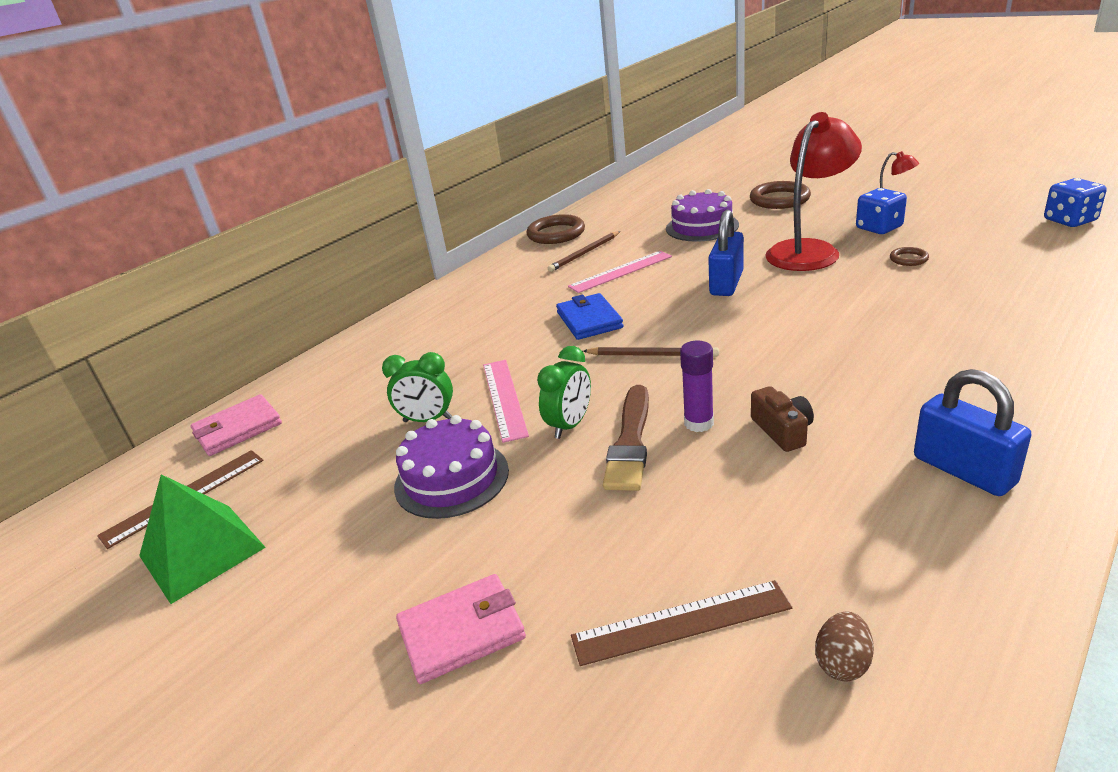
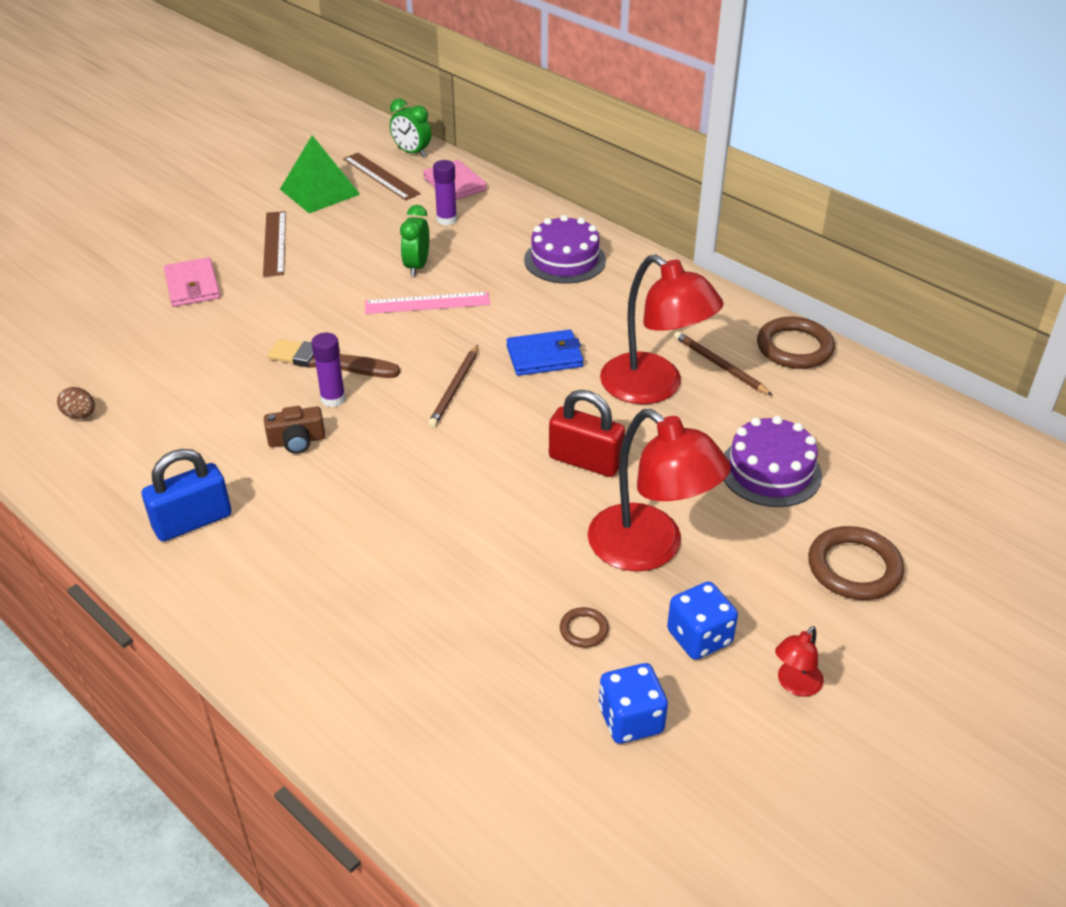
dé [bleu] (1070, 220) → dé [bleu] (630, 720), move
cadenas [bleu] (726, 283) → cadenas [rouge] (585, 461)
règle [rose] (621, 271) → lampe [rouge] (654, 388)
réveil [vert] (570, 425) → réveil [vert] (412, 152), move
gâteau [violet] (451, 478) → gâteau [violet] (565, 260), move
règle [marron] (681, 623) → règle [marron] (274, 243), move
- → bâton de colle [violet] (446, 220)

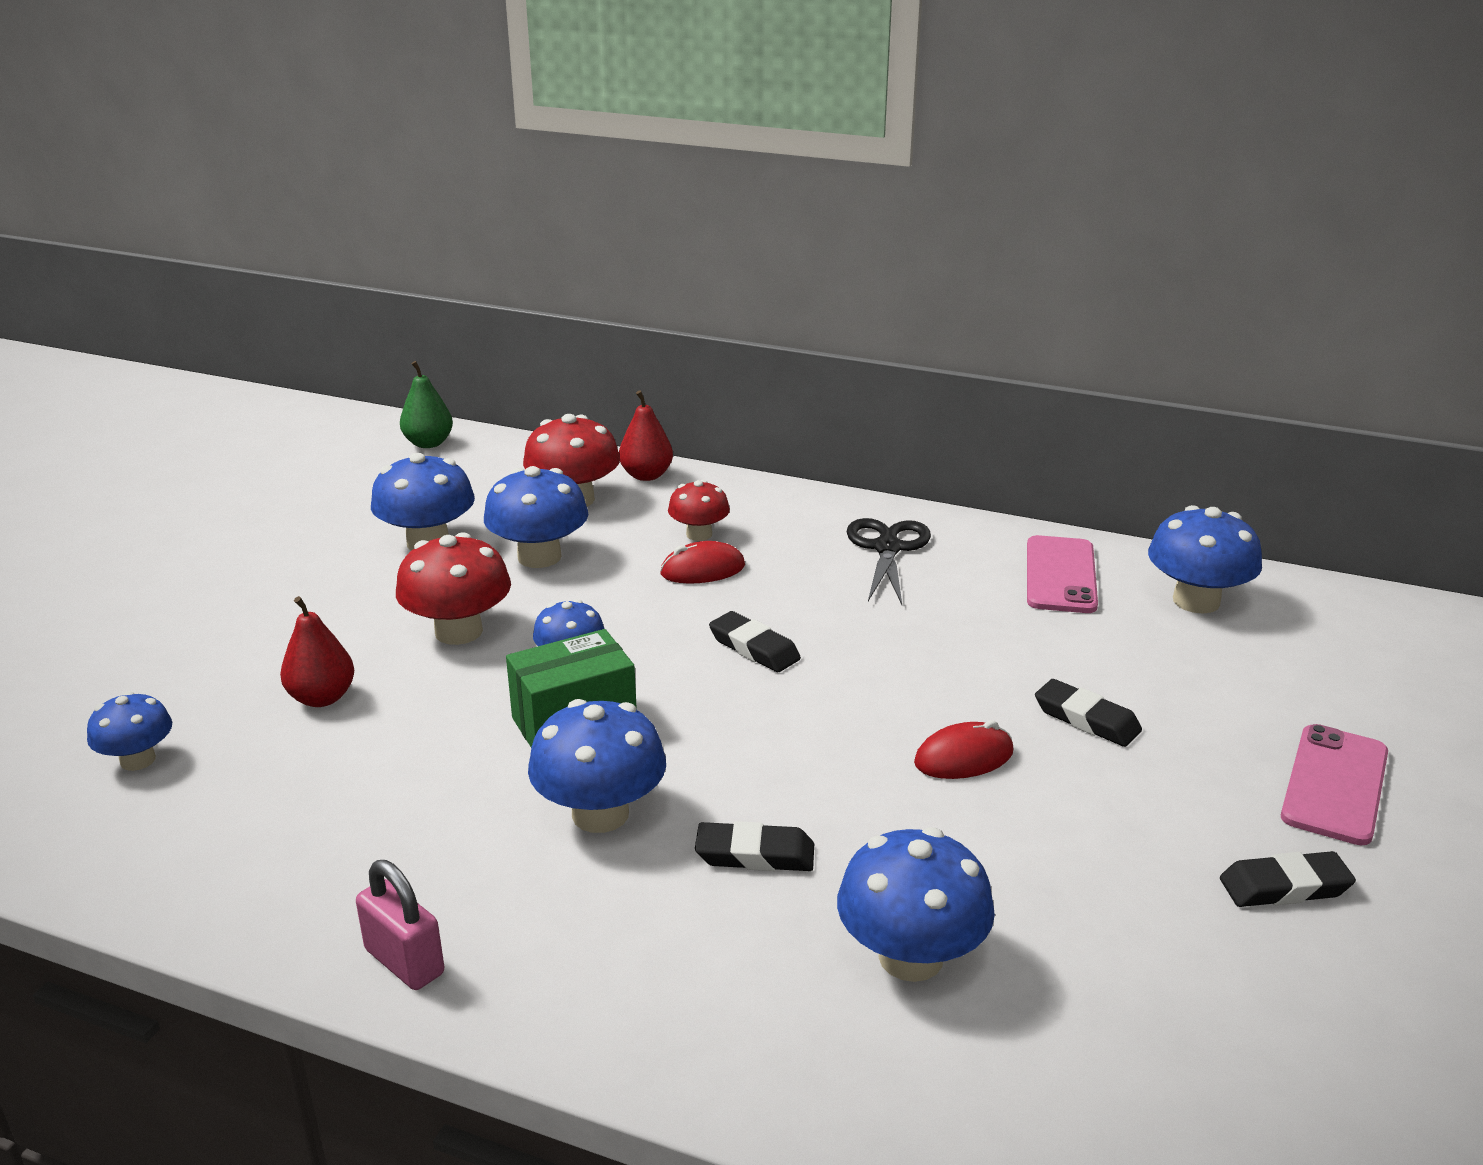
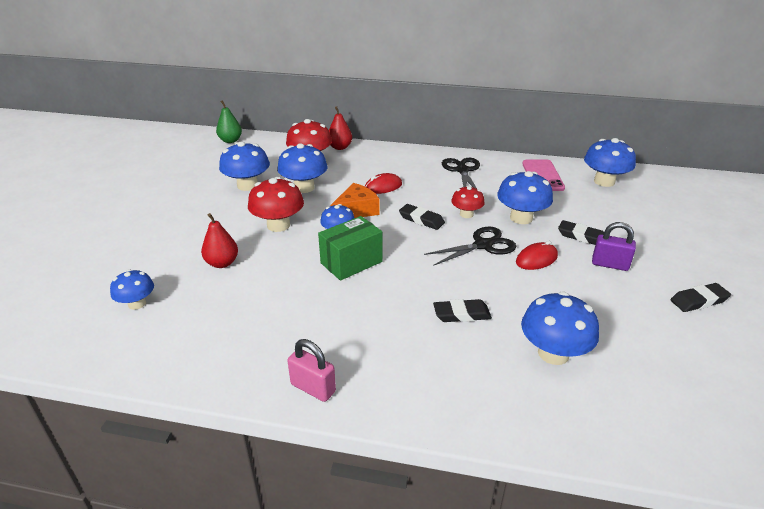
champignon [rouge] (699, 534) → champignon [rouge] (466, 214), move
champignon [bleu] (600, 814) → champignon [bleu] (521, 218), move
téléphone [rose] (1334, 784) → -
- → fromage [orange] (356, 210)
- → cadenas [violet] (610, 264)
- → ciseaux [noir] (483, 245)

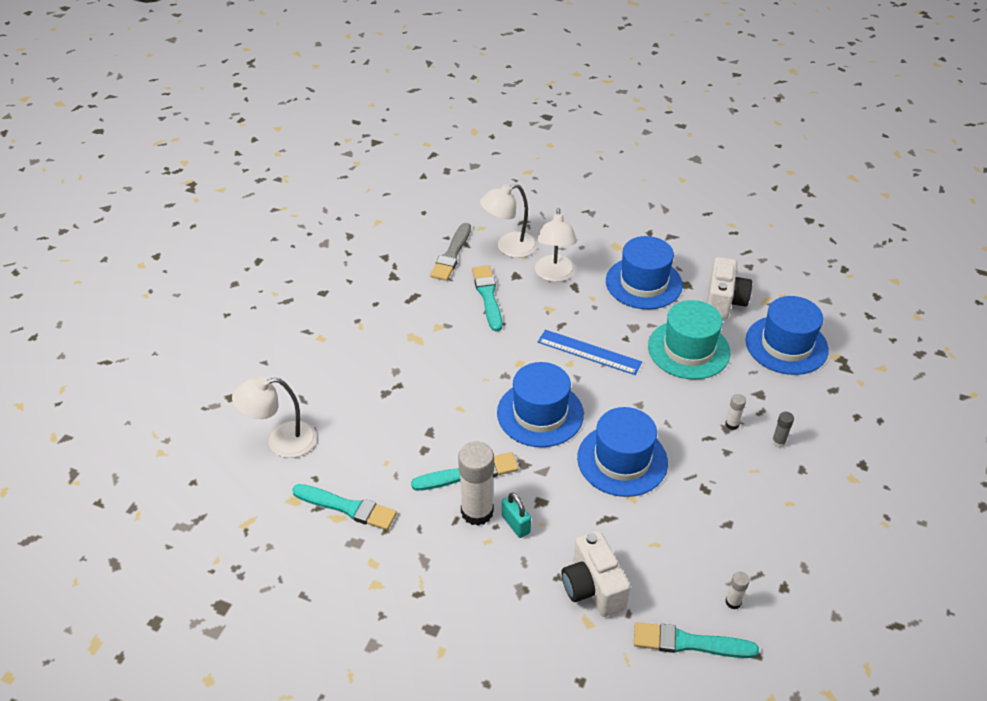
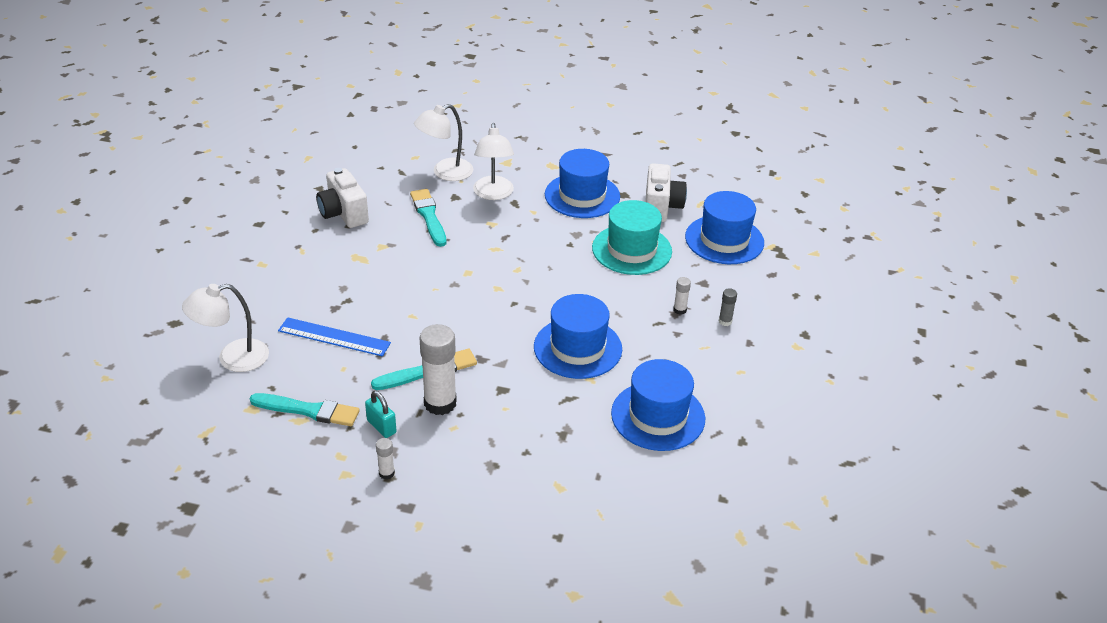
pinceau [gris] (452, 255) → -
règle [bleu] (589, 352) → règle [bleu] (334, 337), move
chapeau [bleu] (540, 413) → chapeau [bleu] (658, 416), move
cadenas [turquoise] (515, 524) → cadenas [turquoise] (381, 427), move
appareil photo [blanc] (593, 588) → appareil photo [blanc] (343, 214), move
bâton de colle [blanc] (733, 602) → bâton de colle [blanc] (386, 473), move
pinceau [turquoise] (689, 643) → -

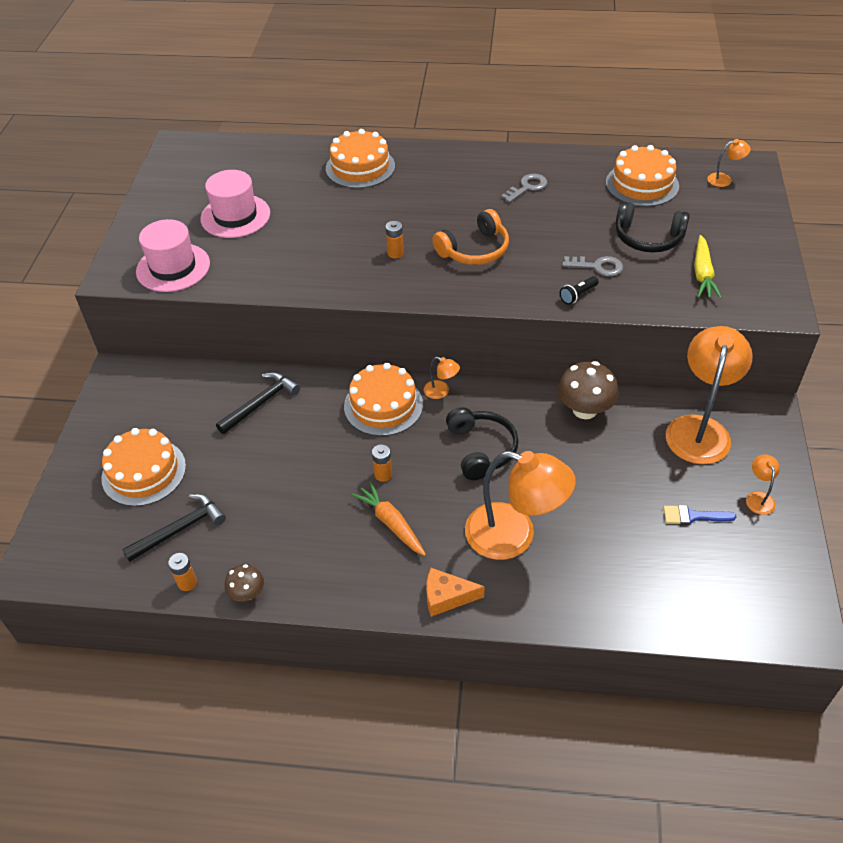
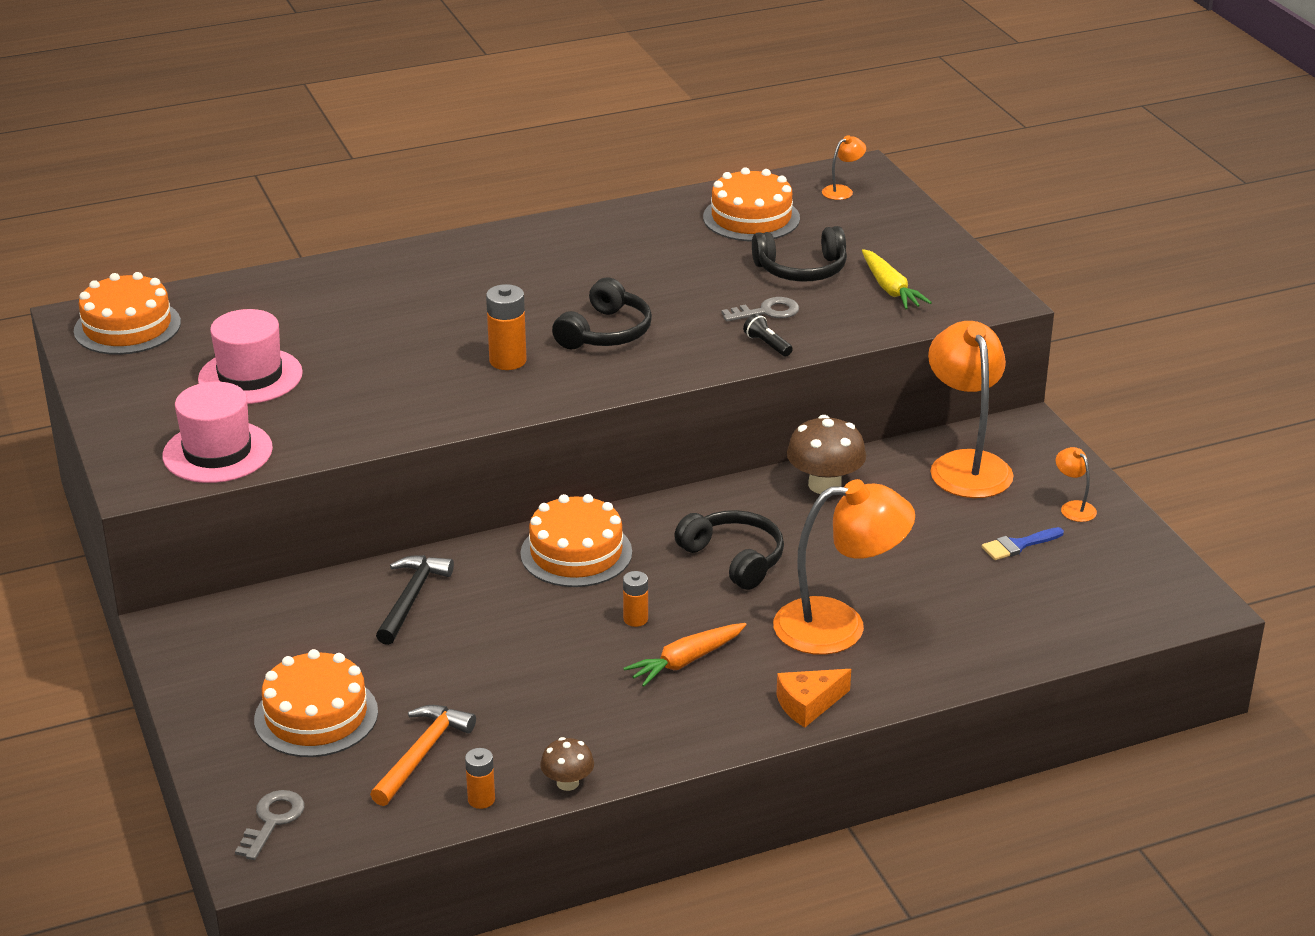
gâteau [orange] (360, 167) → gâteau [orange] (127, 327), move
clé [gris] (527, 187) → clé [gris] (272, 821), move
casque audio [orange] (475, 250) → casque audio [noir] (605, 332)
pile [orange] (395, 253) → pile [orange] (508, 361), x1.62
lampe de poche [noir] (578, 295) → lampe de poche [noir] (767, 345), 120 degrees clockwise
lampe [orange] (441, 392) → -
carotte [orange] (391, 523) → carotte [orange] (686, 661), 60 degrees counterclockwise
marteau [noir] (181, 529) → marteau [orange] (423, 753)

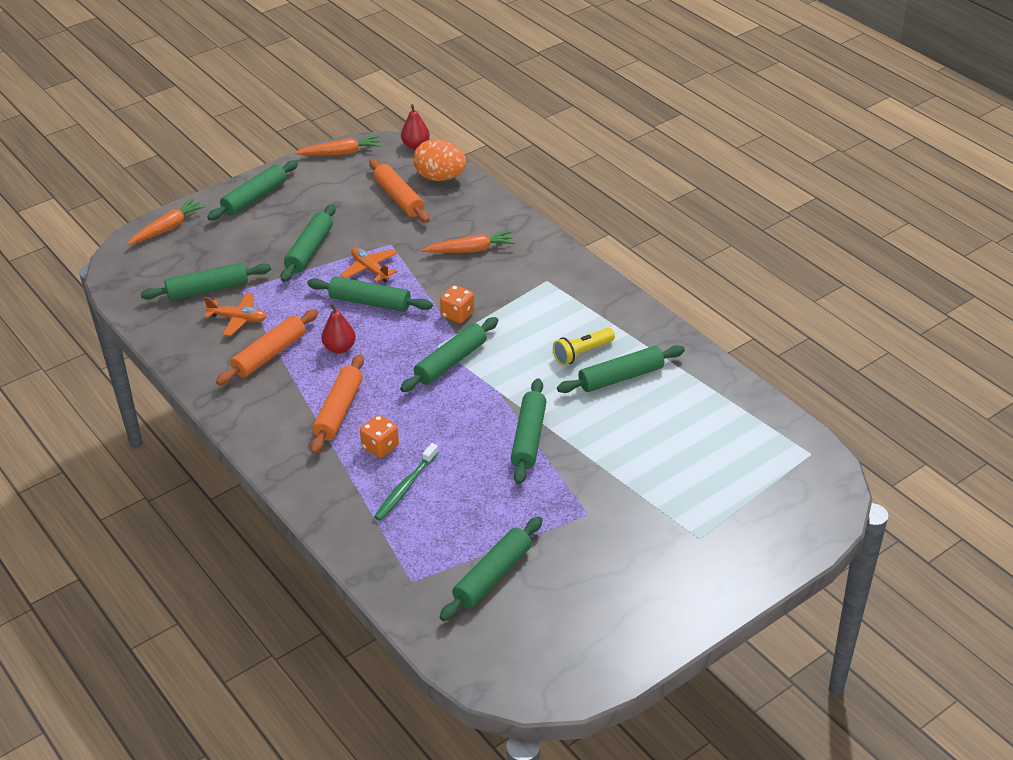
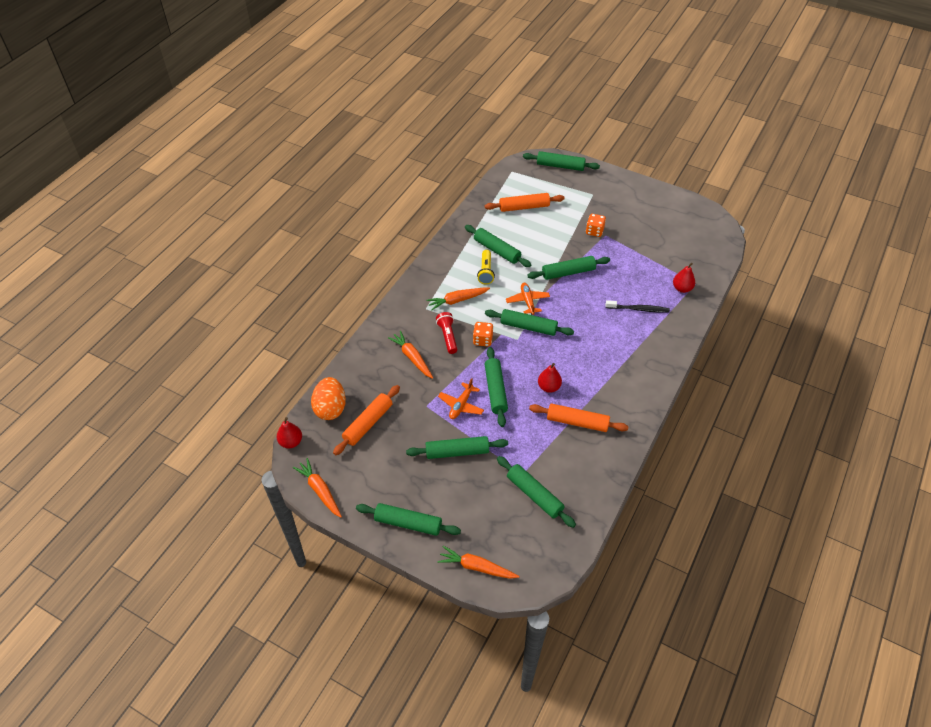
avion [orange] (238, 319) → avion [orange] (527, 301), move
lampe de poche [jaune] (582, 353) → lampe de poche [jaune] (486, 272), 60 degrees clockwise
rouleau à pâtisserie [orange] (339, 411) → rouleau à pâtisserie [orange] (524, 207), move
dé [orange] (380, 447) → dé [orange] (594, 231), move
brosse à dents [vert] (405, 487) → brosse à dents [noir] (638, 309)
rouleau à pâtisserie [vert] (493, 576) → rouleau à pâtisserie [vert] (560, 166), move
- → poire [rouge] (682, 288)
- → carotte [orange] (457, 300)
- → lampe de poche [rouge] (447, 336)

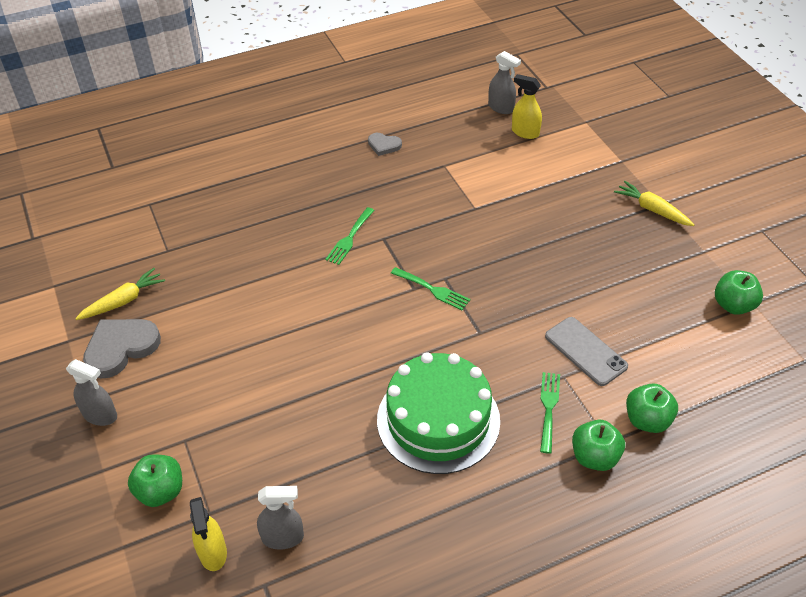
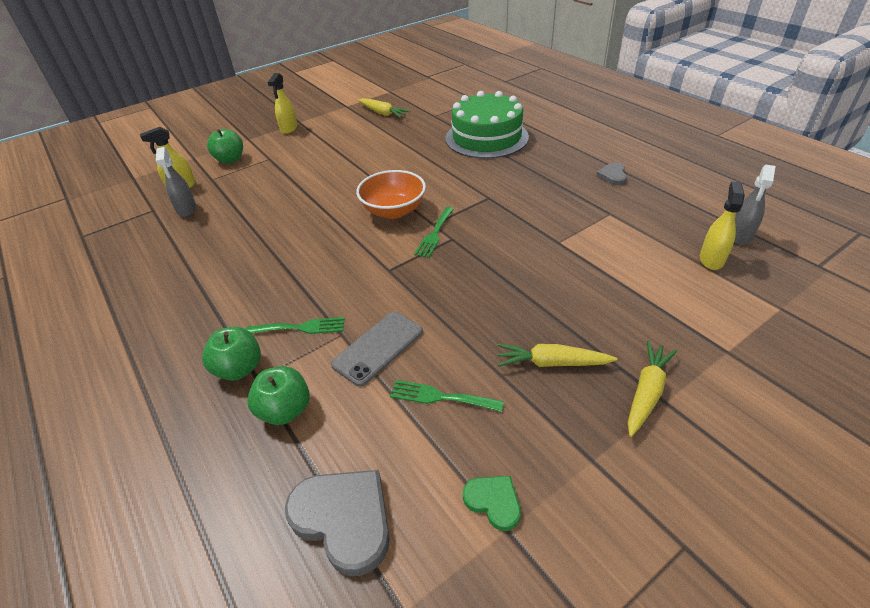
fourchette [vert] (349, 238) → fourchette [vert] (440, 397), move
pomme [vert] (733, 305) → cœur [vert] (493, 502)
cœur [gris] (121, 348) → cœur [gris] (344, 519), move
gâteau [vert] (438, 420) → gâteau [vert] (486, 137), move
vaporisateur [gris] (100, 415) → vaporisateur [jaune] (289, 128)
- → bol [orange] (393, 210)
- → carotte [jaune] (552, 363)

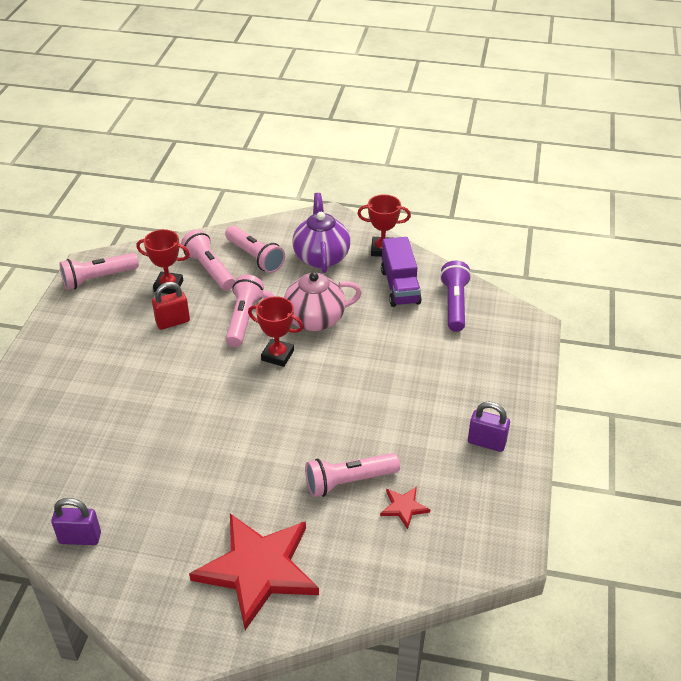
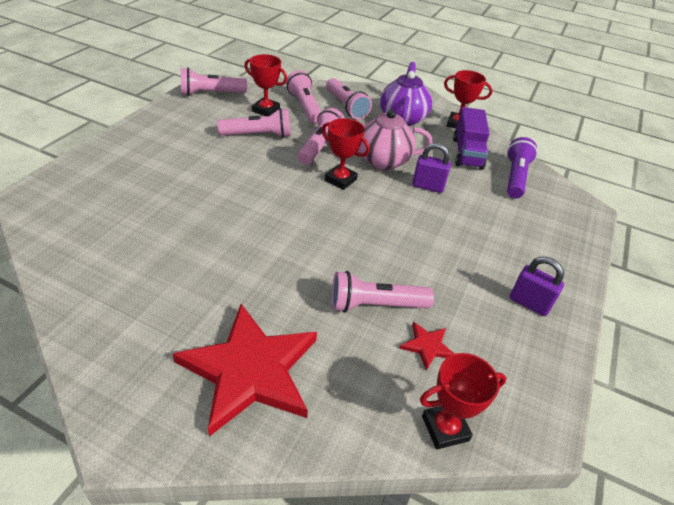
cadenas [rouge] (173, 322) → lampe de poche [rose] (258, 135)
cadenas [violet] (80, 538) → cadenas [violet] (428, 186), move
- → trophée [rouge] (445, 428)

